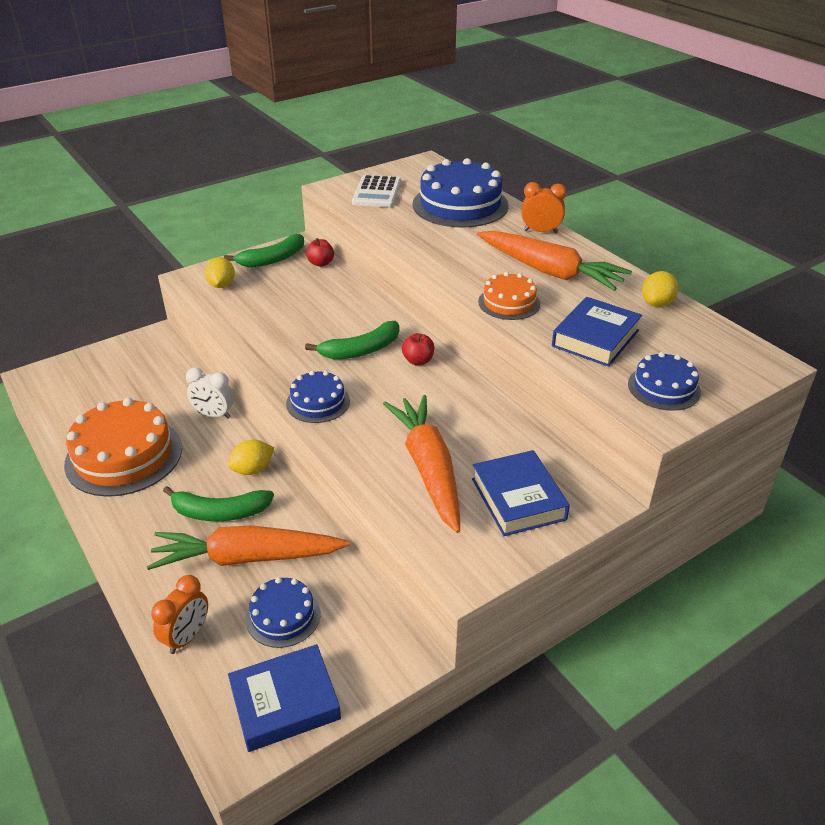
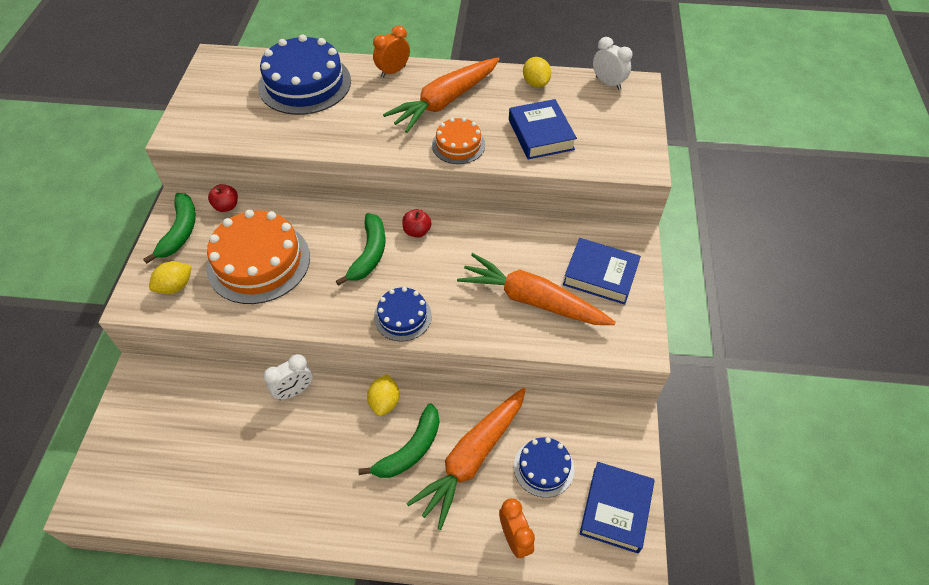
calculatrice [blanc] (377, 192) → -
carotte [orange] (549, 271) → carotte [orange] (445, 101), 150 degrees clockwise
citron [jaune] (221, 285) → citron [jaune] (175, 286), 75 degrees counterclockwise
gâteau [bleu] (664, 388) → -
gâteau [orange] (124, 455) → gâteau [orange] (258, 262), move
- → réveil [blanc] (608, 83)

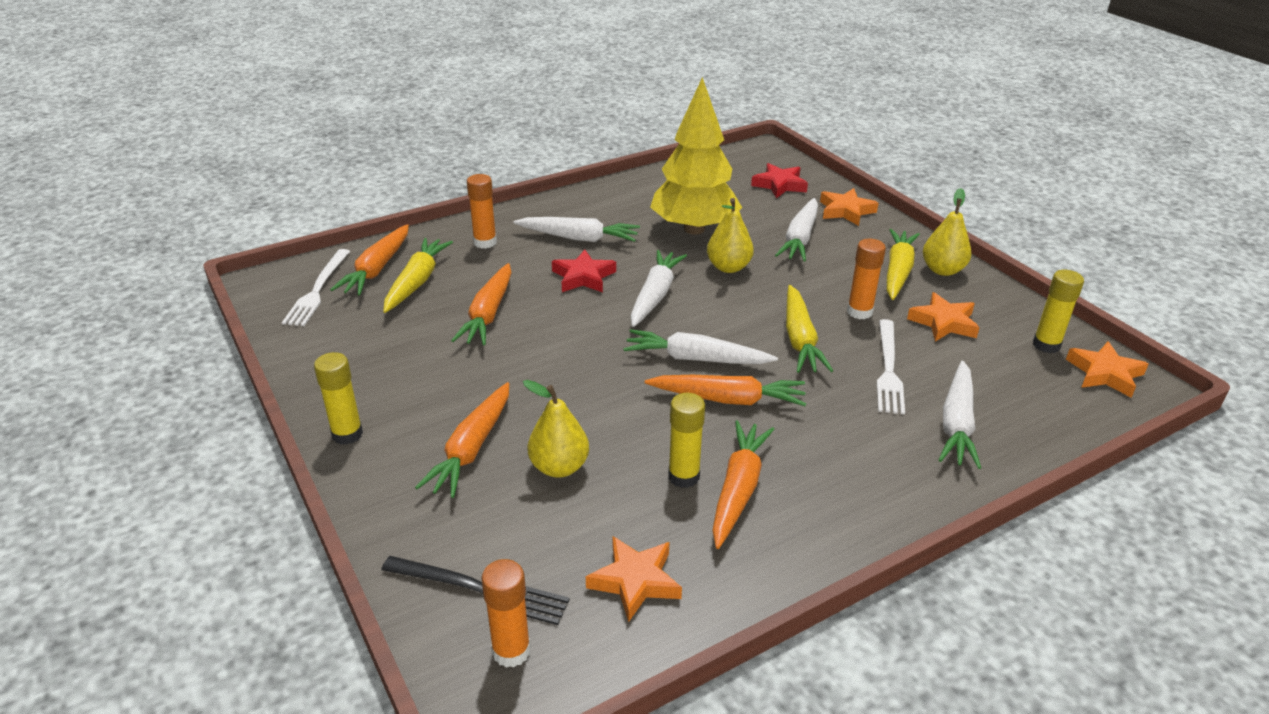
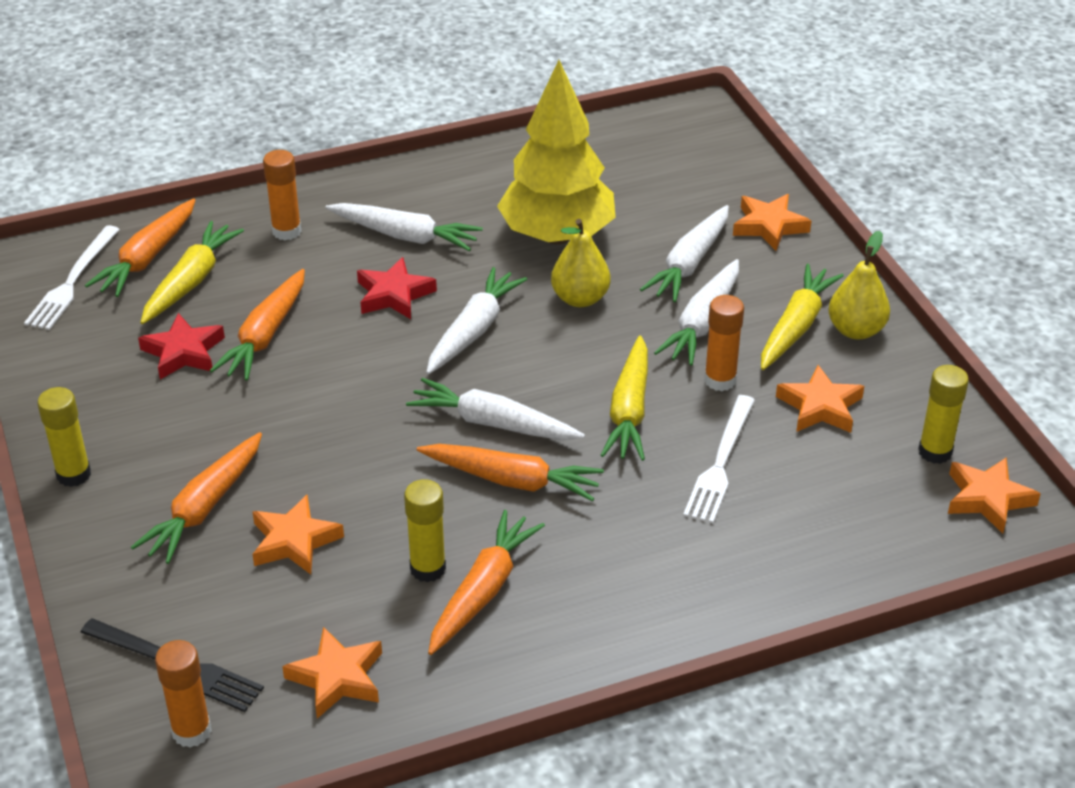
étoile [rouge] (779, 185) → étoile [rouge] (183, 352), move
carotte [blanc] (957, 423) → carotte [blanc] (702, 322), move
poire [jaune] (559, 467) → étoile [orange] (294, 541)

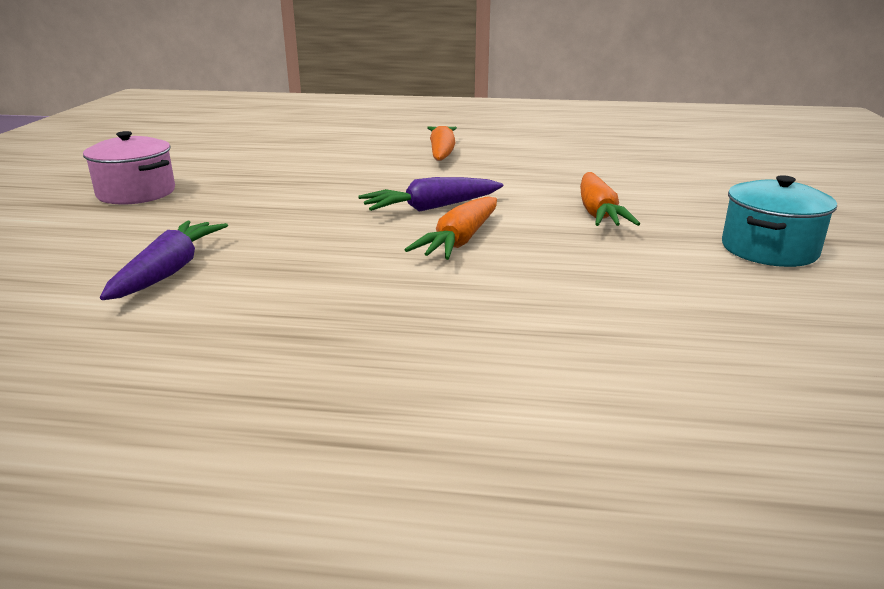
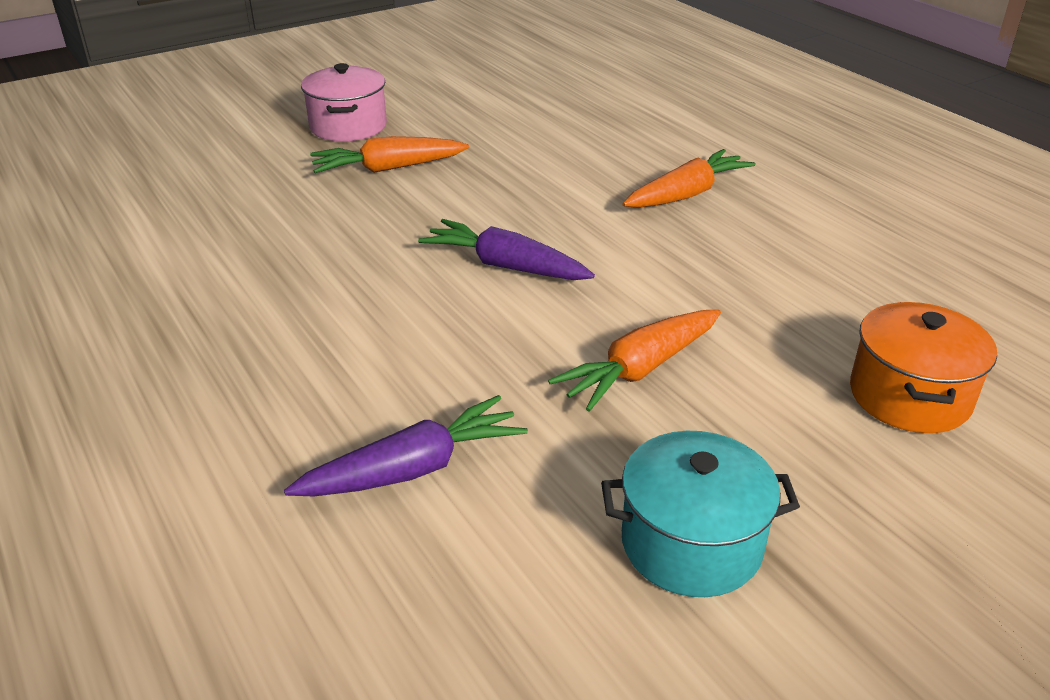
carotte [orange] (460, 241) → carotte [orange] (388, 168), move
carotte [violet] (169, 271) → carotte [violet] (413, 469), move
- → marmite [orange] (909, 396)

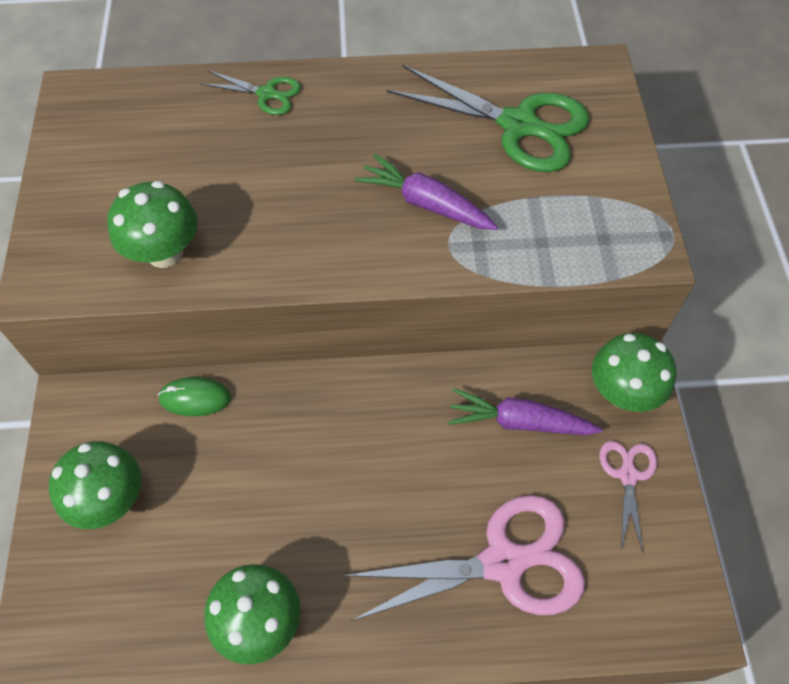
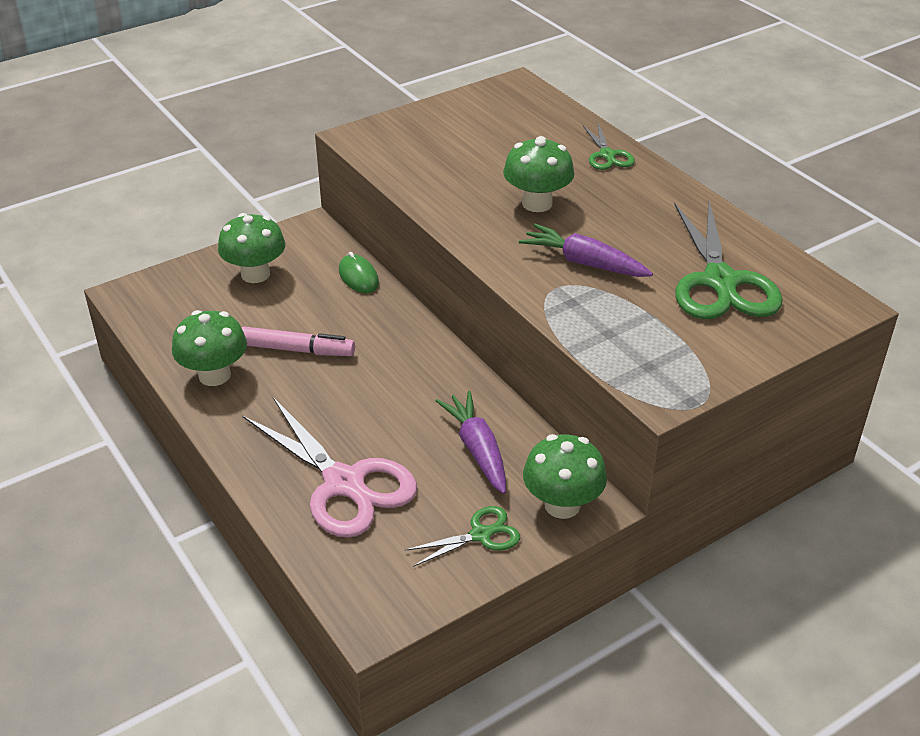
carotte [violet] (426, 203) → carotte [violet] (584, 263), 60 degrees counterclockwise
champignon [vert] (164, 252) → champignon [vert] (537, 203), move
ciseaux [rose] (628, 475) → ciseaux [vert] (480, 535)
- → feutre [rose] (297, 350)

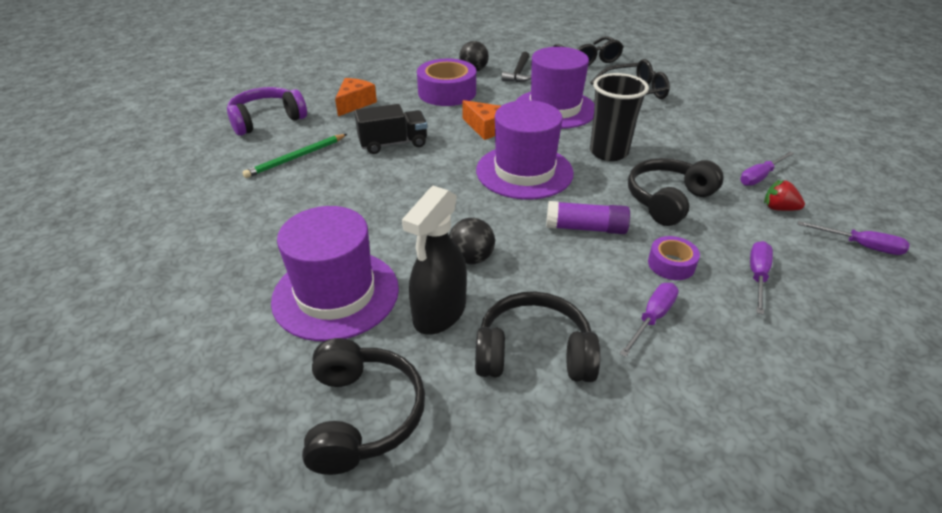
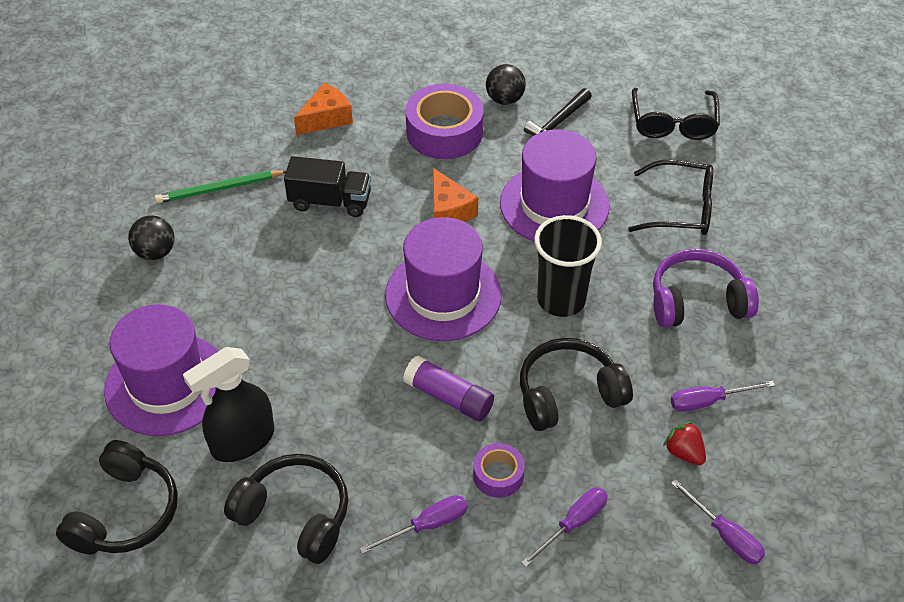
casque audio [violet] (267, 120) → casque audio [violet] (697, 301), move
balle [noir] (471, 258) → balle [noir] (155, 252), move

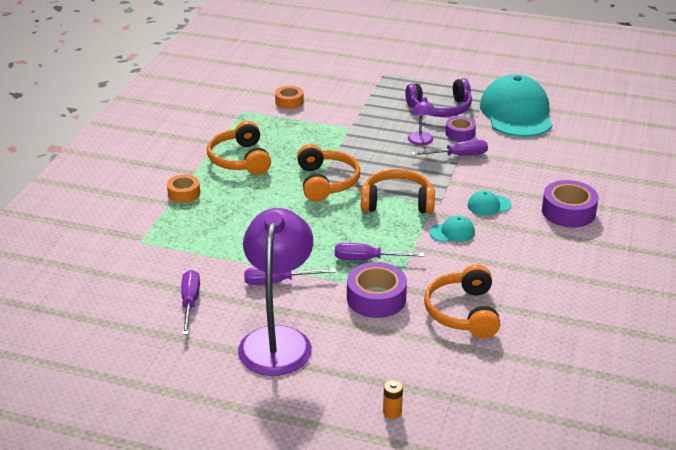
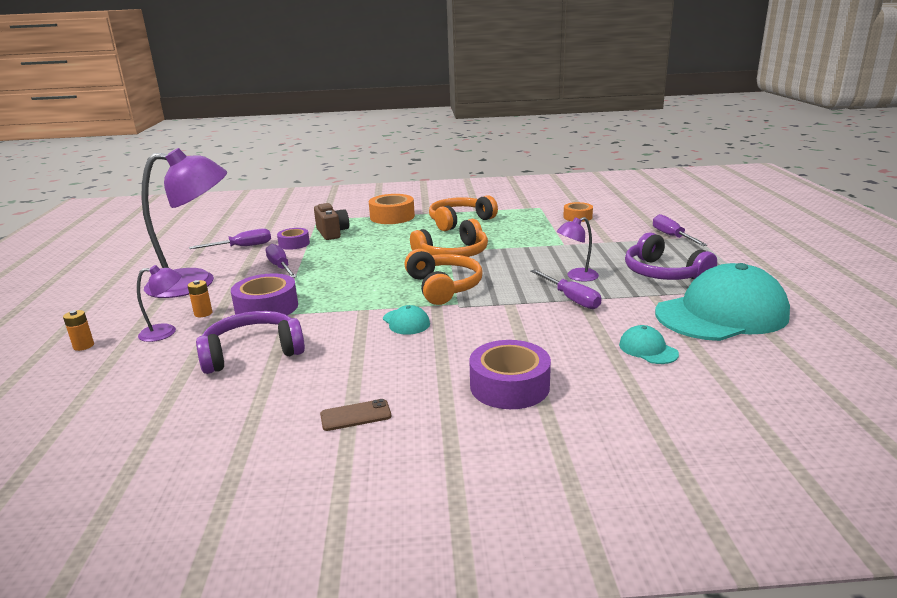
ruban adhésif [violet] (460, 133) → ruban adhésif [violet] (294, 244), move
ruban adhésif [orange] (184, 193) → ruban adhésif [orange] (392, 217), x1.61
casquette [turquoise] (489, 205) → casquette [turquoise] (648, 349), move
tournevis [violet] (367, 259) → tournevis [violet] (672, 236), move
casque audio [orange] (463, 312) → casque audio [violet] (252, 353)
- → appareil photo [marron] (332, 233)
- → lampe [violet] (166, 332)
- → pile [orange] (203, 313)
- → téléphone [marron] (355, 415)

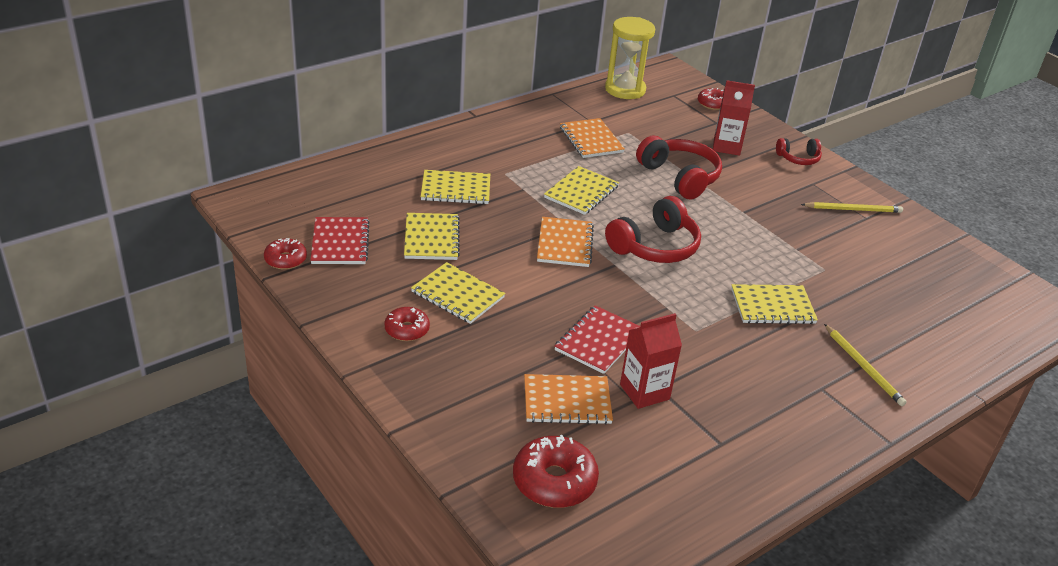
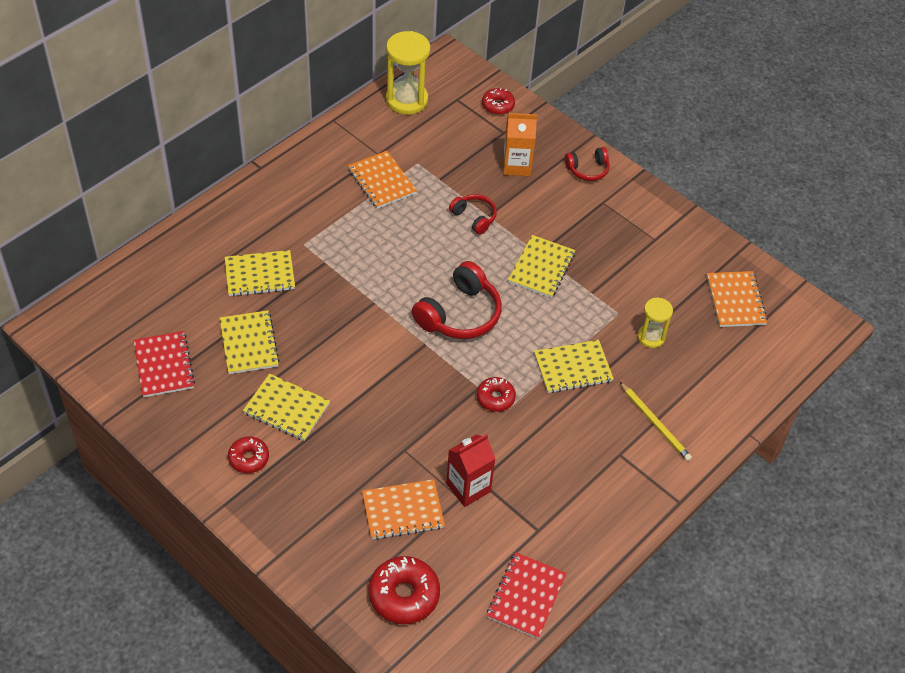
brique de lait [rouge] (726, 146) → brique de lait [orange] (516, 165)
casque audio [rouge] (679, 177) → casque audio [rouge] (474, 217), x0.56
carnet [jaune] (581, 192) → carnet [jaune] (541, 268), move
crayon [jaune] (853, 209) → -
carnet [orange] (564, 244) → carnet [orange] (735, 300), move
beignet [rouge] (285, 260) → beignet [rouge] (495, 398), move
carnet [rouge] (599, 341) → carnet [rouge] (526, 596), move
- → sablier [jaune] (651, 337)

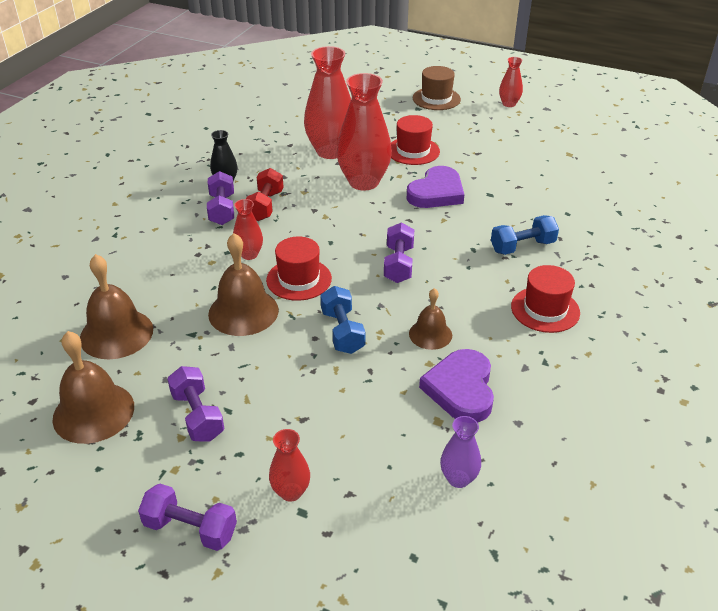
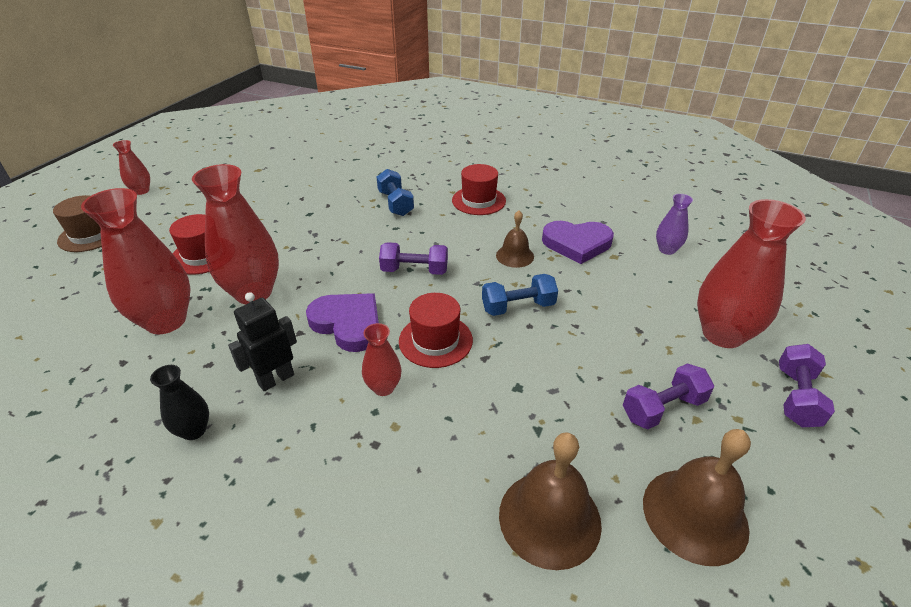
cœur [violet] (436, 192) → cœur [violet] (348, 324), move
haltère [rouge] (265, 206) → robot [noir] (276, 379)
haltère [violet] (222, 209) → -
cloche [marron] (243, 312) → -
vase [rouge] (291, 492) → vase [rouge] (722, 334), x2.02

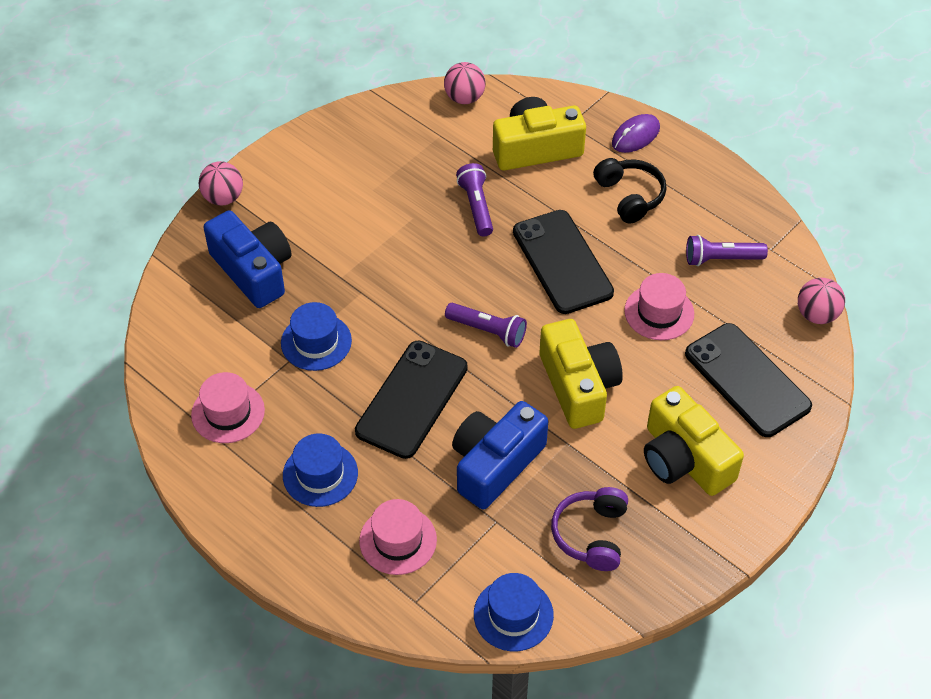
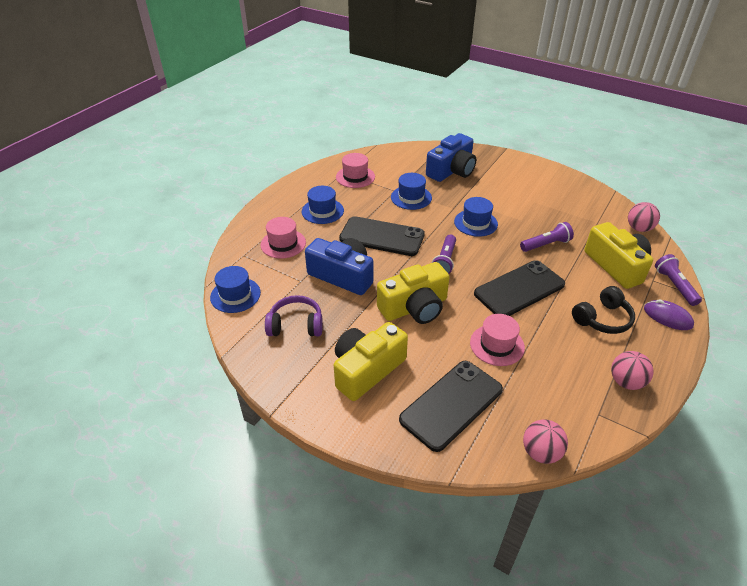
balle [rose] (223, 198) → balle [rose] (626, 382), move
lampe de poche [violet] (721, 259) → lampe de poche [violet] (674, 286), move
- → chapeau [bleu] (475, 223)

